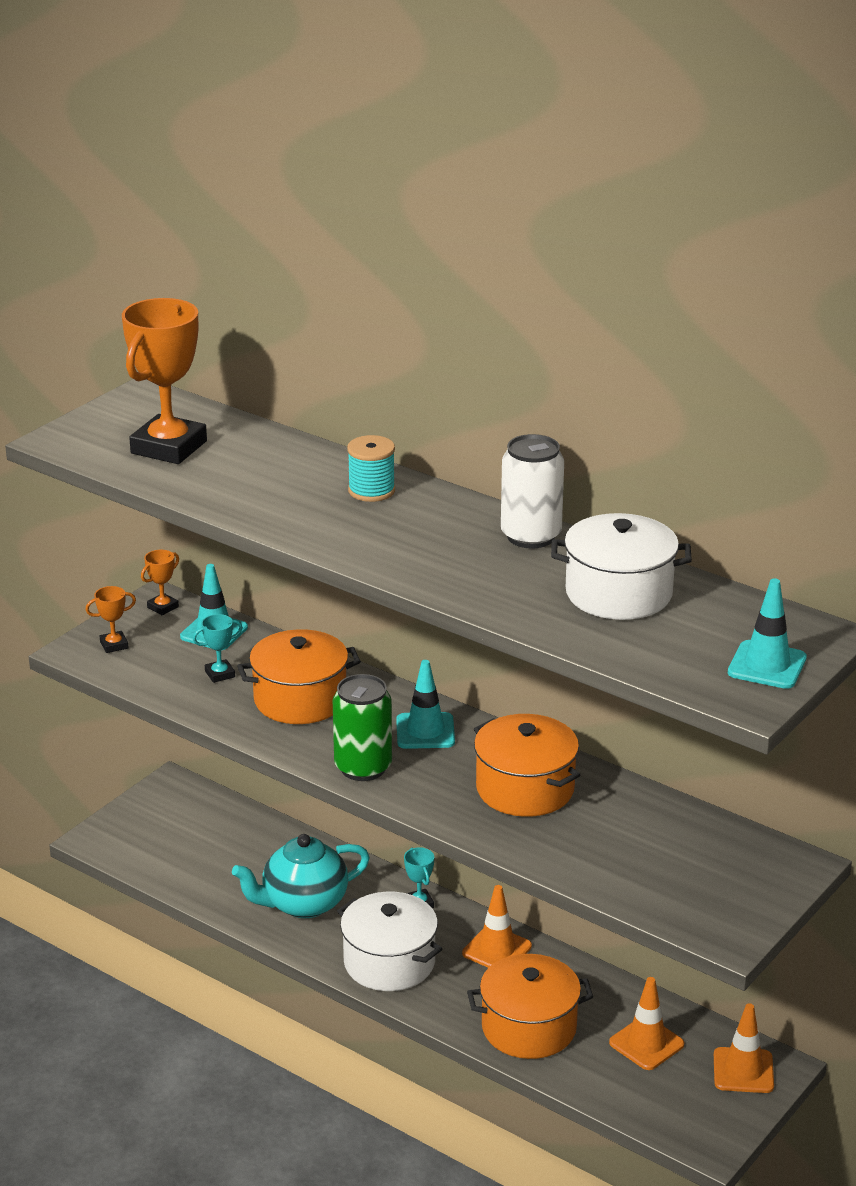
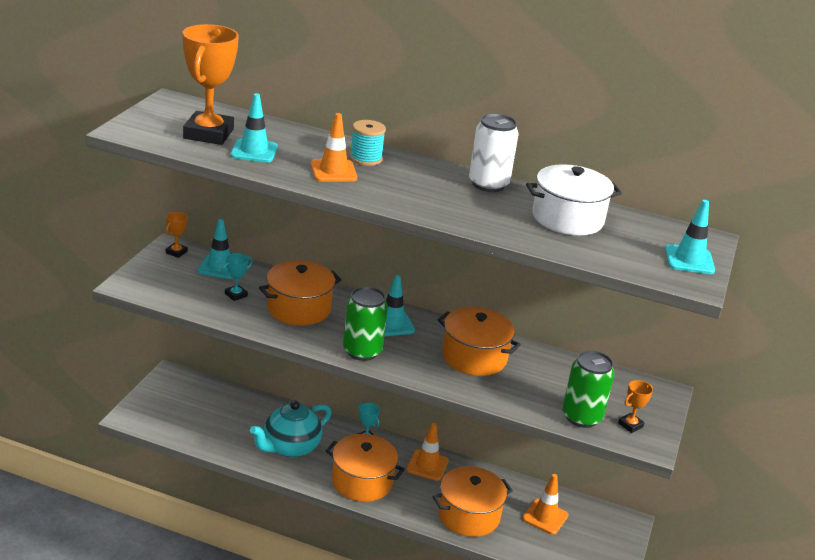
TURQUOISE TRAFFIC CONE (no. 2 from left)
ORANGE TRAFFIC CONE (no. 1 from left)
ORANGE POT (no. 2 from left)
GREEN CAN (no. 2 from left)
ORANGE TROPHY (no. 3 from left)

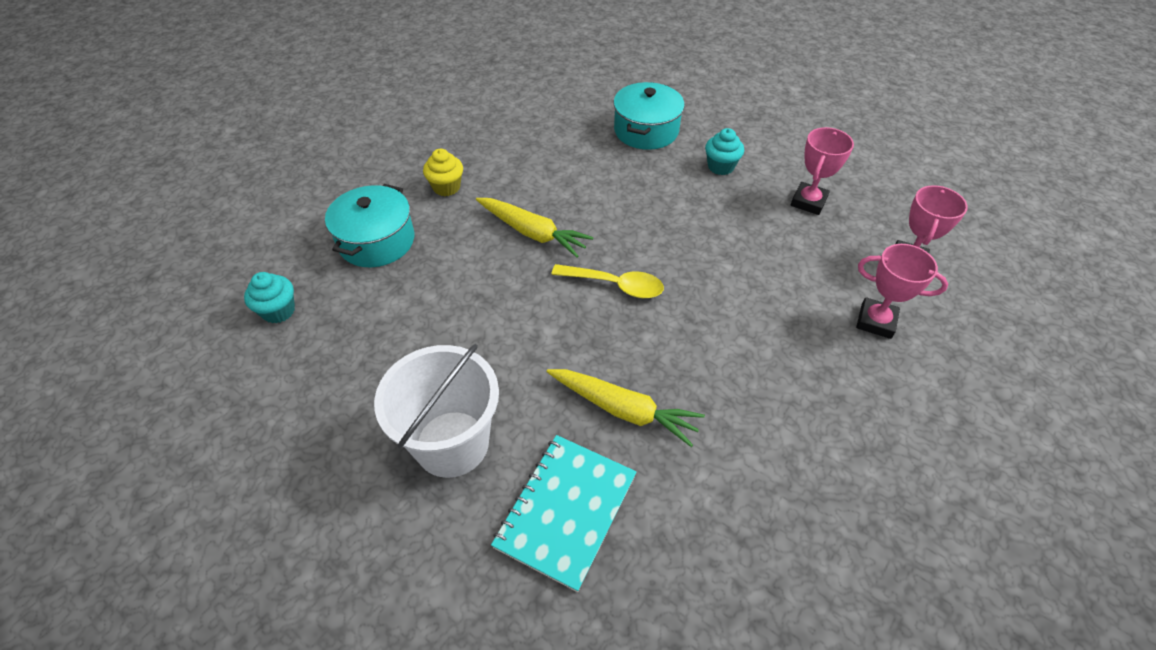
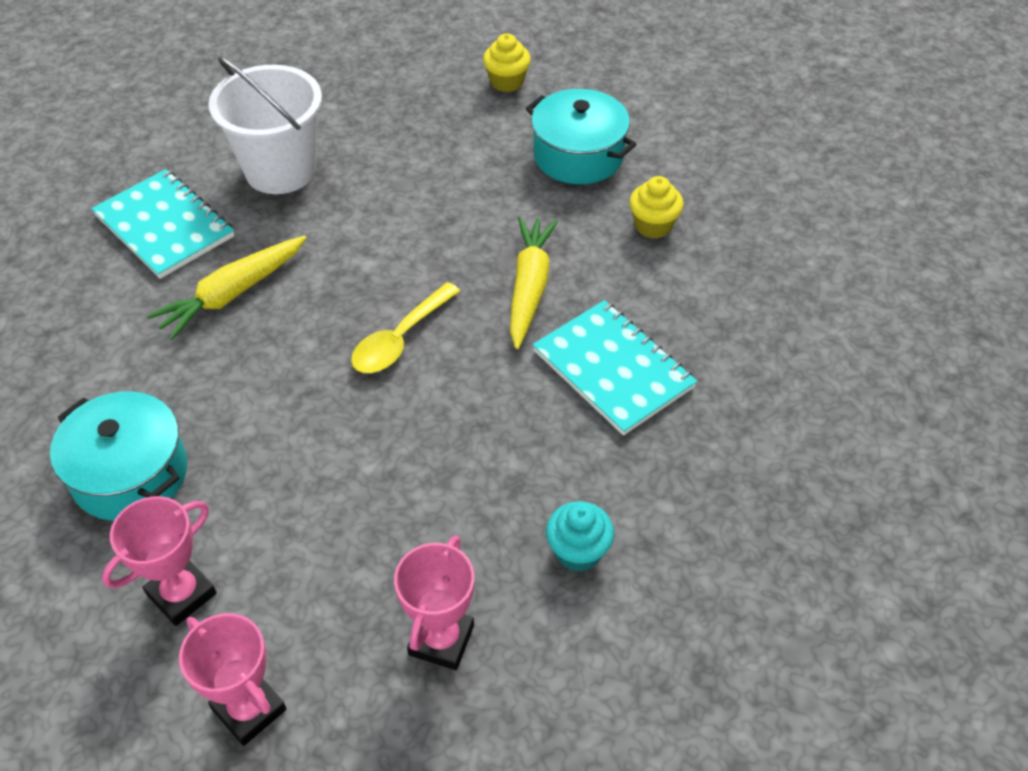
TURQUOISE POT (no. 1 from left)
PINK TROPHY (no. 3 from left)
YELLOW CUPCAKE (no. 1 from left)
YELLOW CARROT (no. 2 from left)
TURQUOISE NOTEBOOK (no. 2 from left)

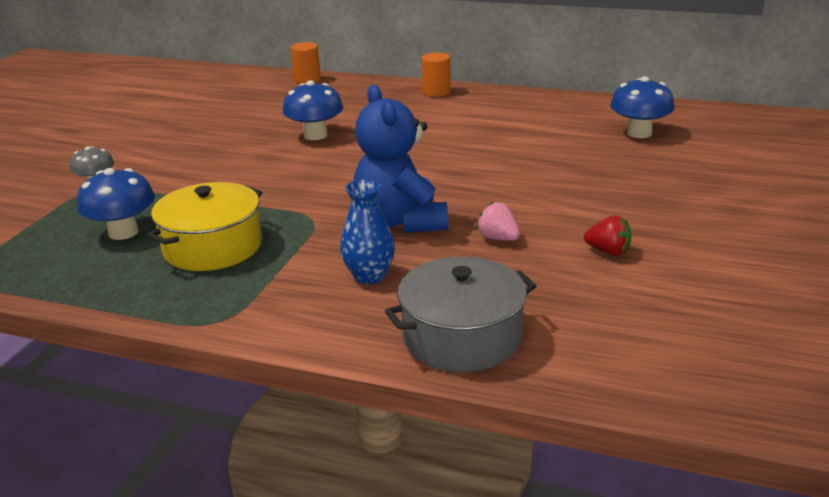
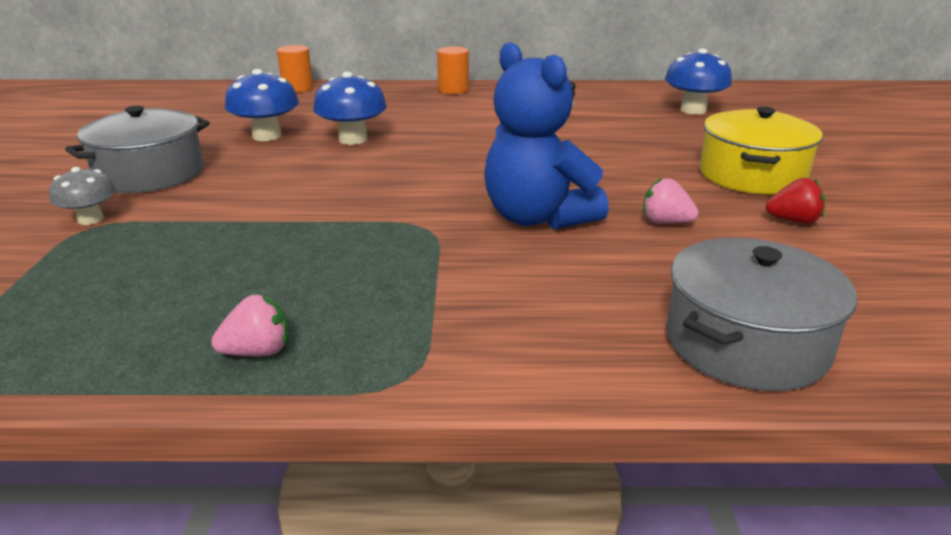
GREY POT (no. 1 from left)
PINK STRAWBERRY (no. 1 from left)
BLUE MUSHROOM (no. 1 from left)
YELLOW POT
BLUE VASE

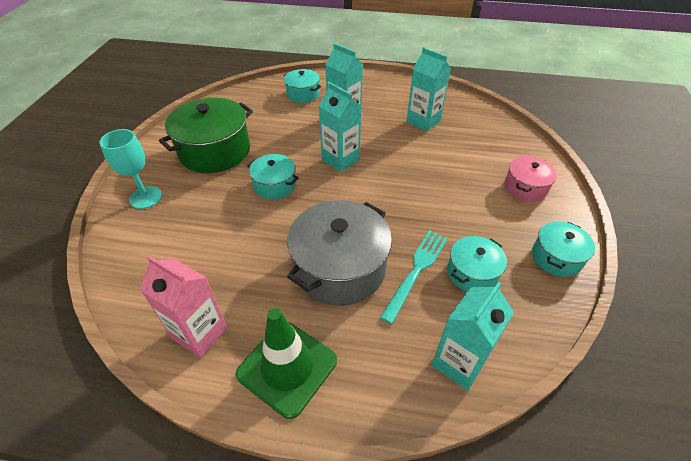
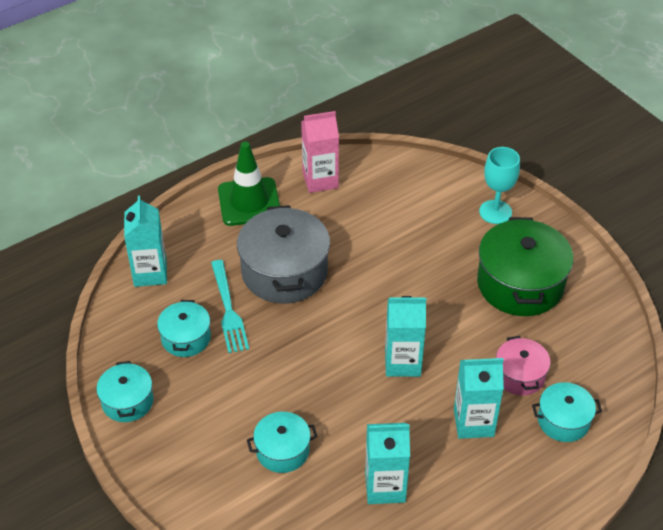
TURQUOISE POT (no. 3 from left)
PINK POT

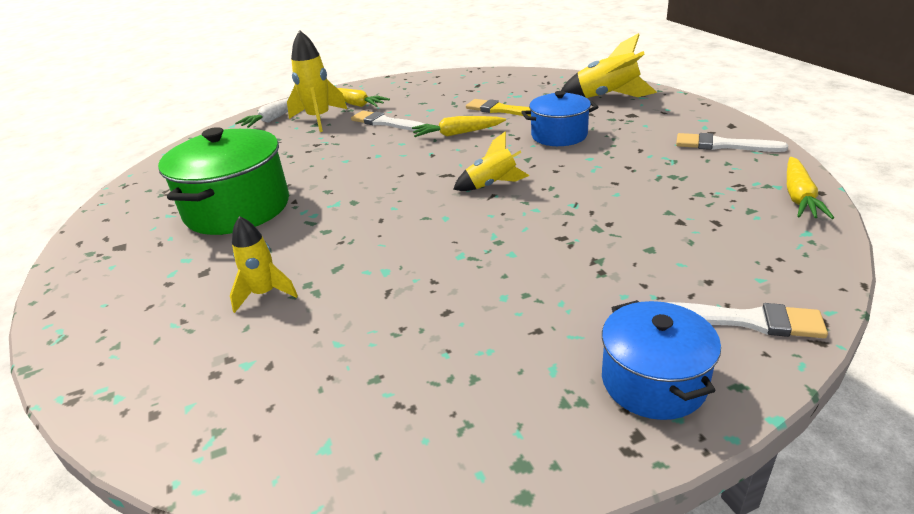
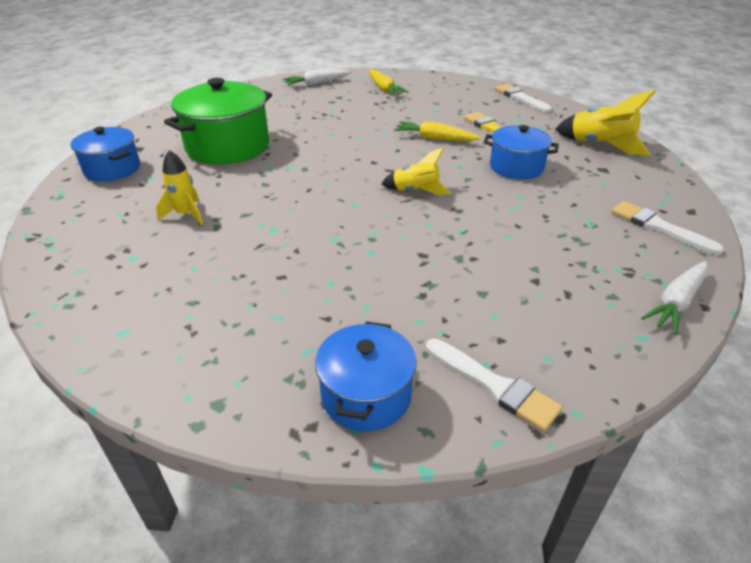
BLUE POT (no. 1 from left)
WHITE BRUSH (no. 2 from left)
WHITE CARROT (no. 2 from left)
YELLOW ROCKET (no. 2 from left in the first image)

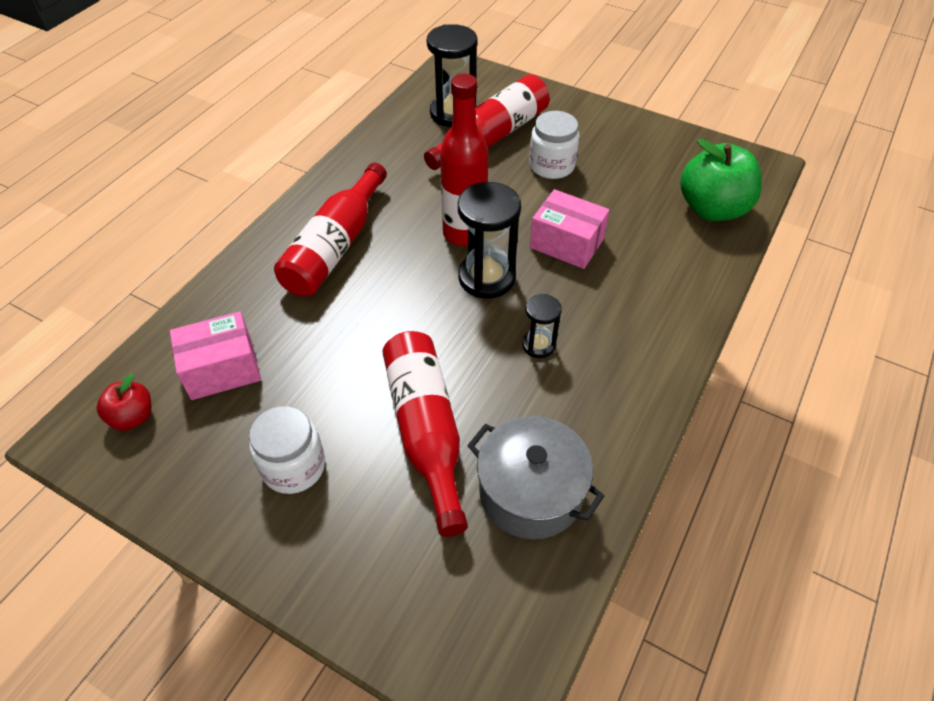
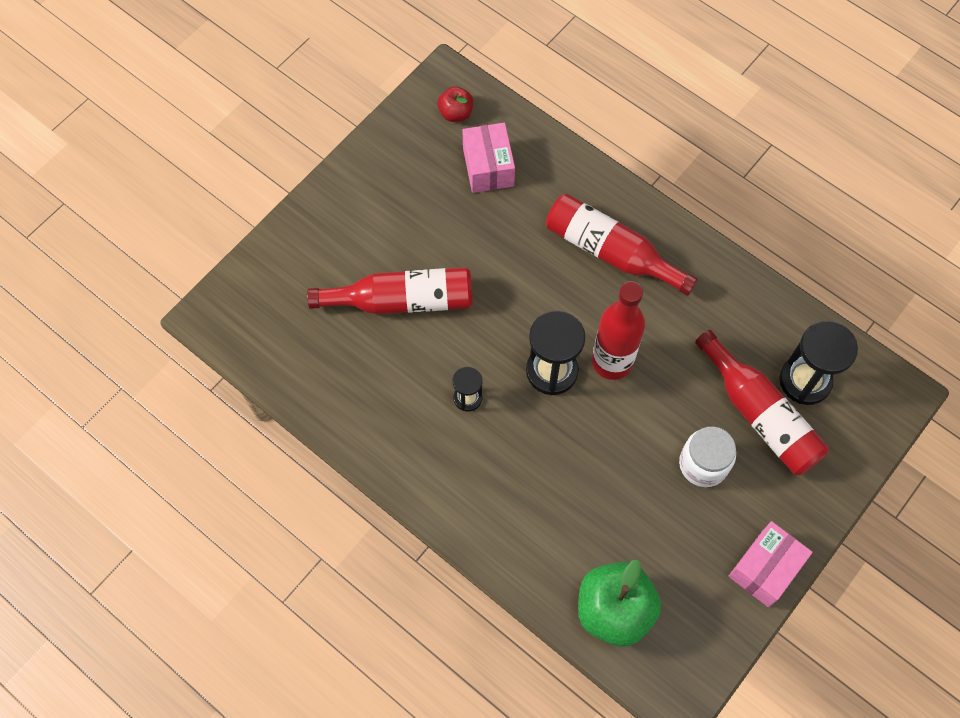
PINK BOX (no. 2 from left)
WHITE JAR (no. 1 from left in the first image)
GREY POT

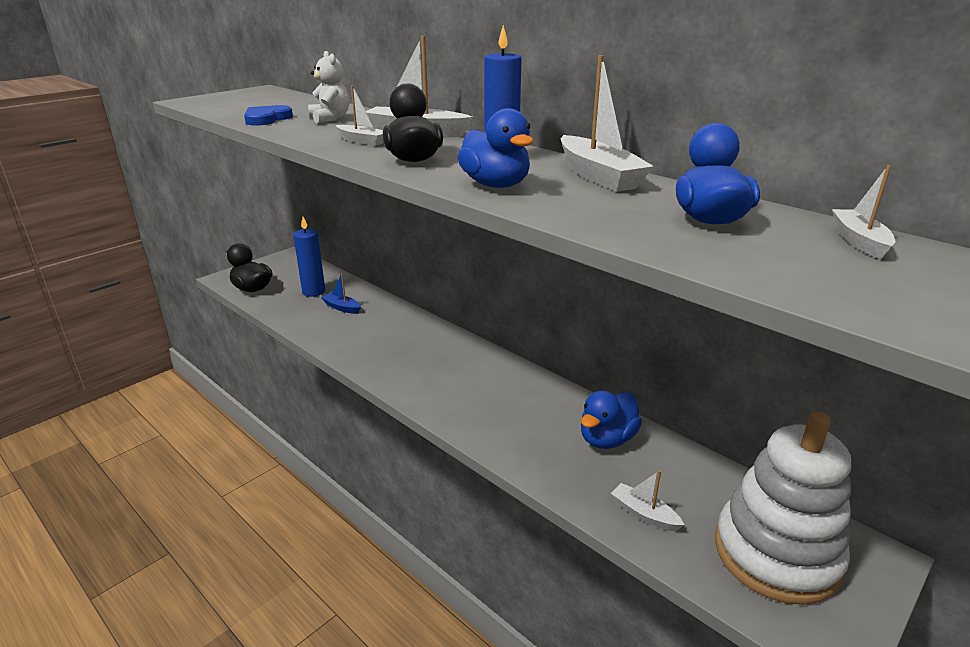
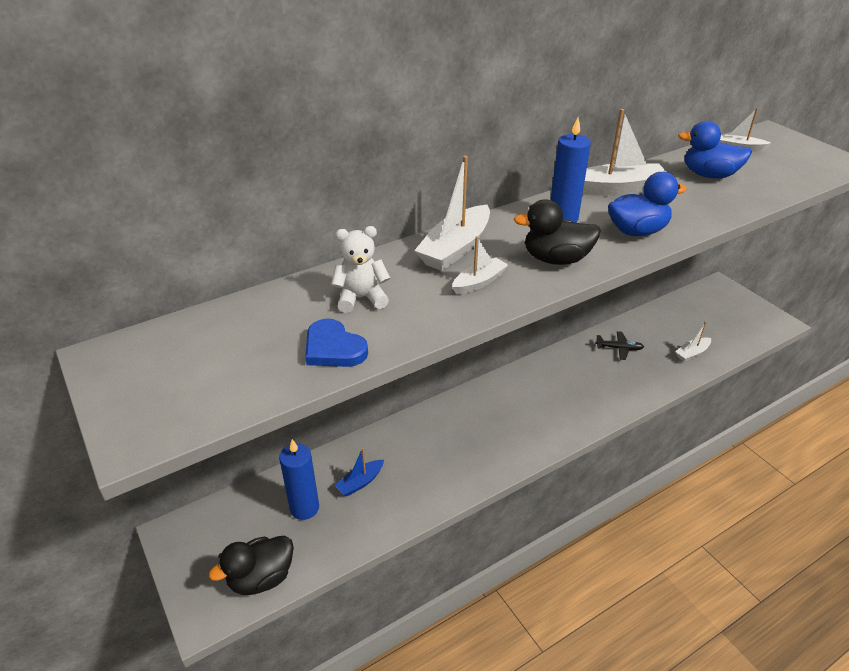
BLACK PLANE
WHITE STACKING TOY

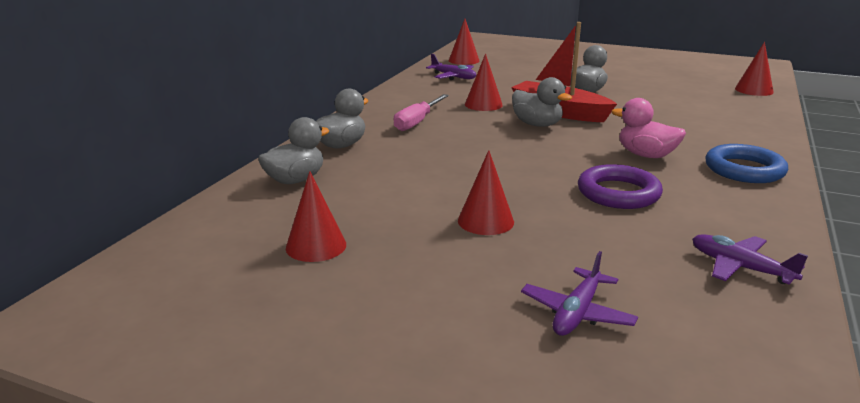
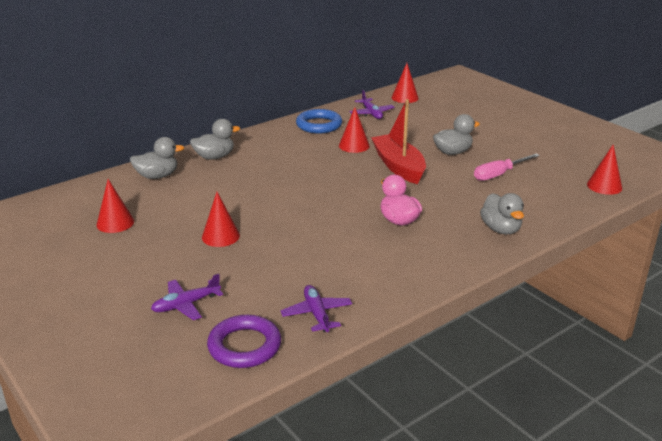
PURPLE RING
BLUE RING
PINK SCREWDRIVER
GREY DUCK (no. 4 from left)

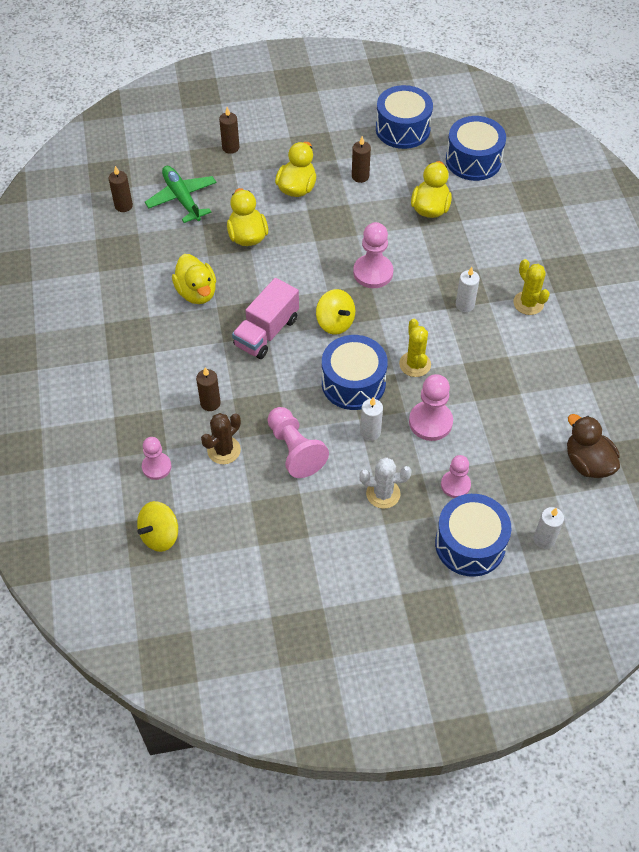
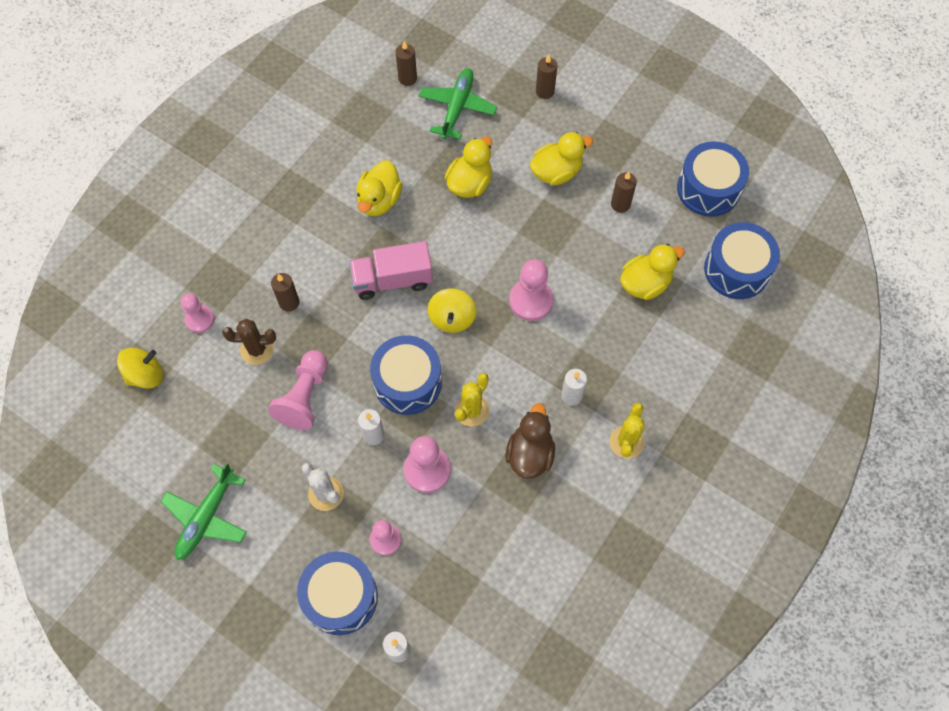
YELLOW SPINNING TOP (no. 1 from left)
GREEN PLANE (no. 1 from left)
BROWN DUCK

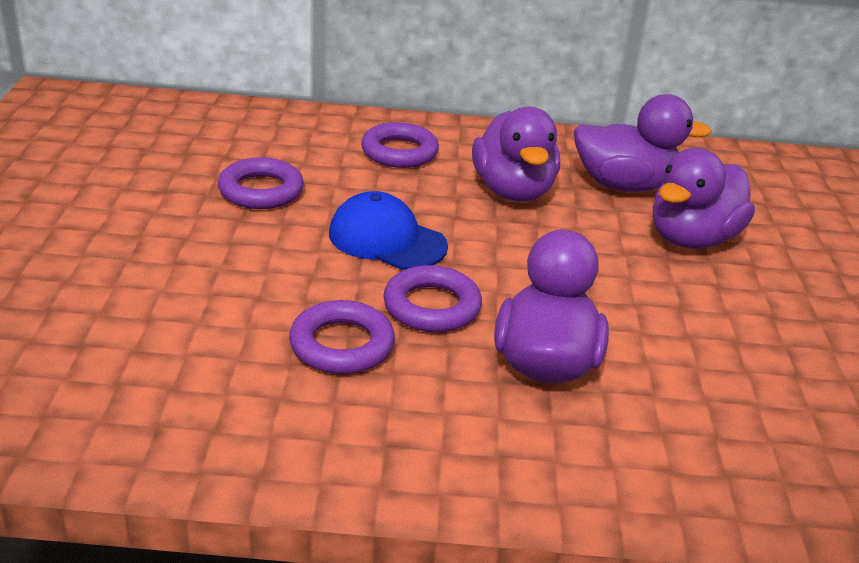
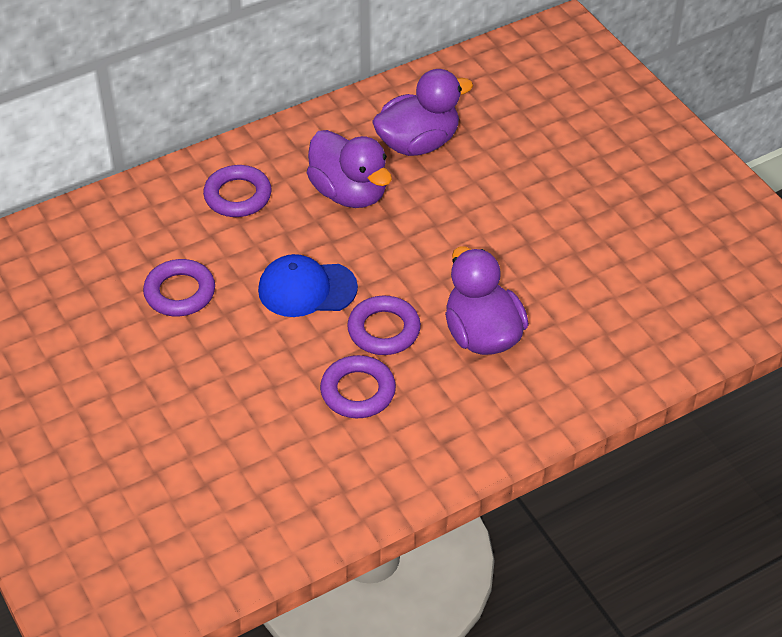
PURPLE DUCK (no. 4 from left in the first image)

